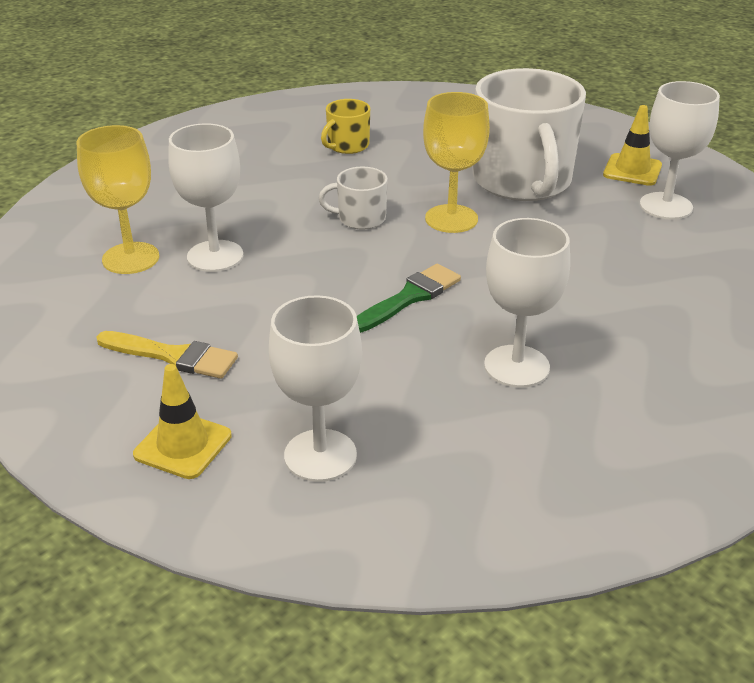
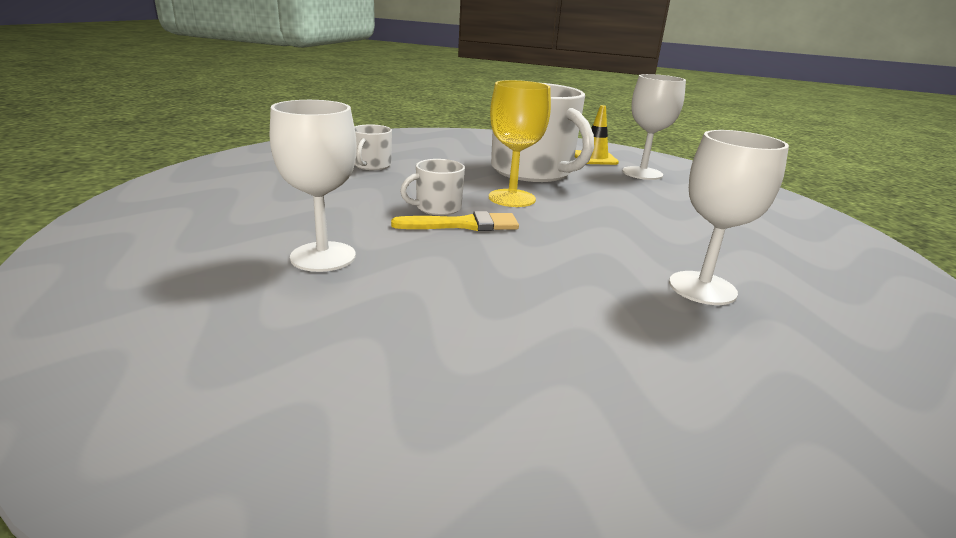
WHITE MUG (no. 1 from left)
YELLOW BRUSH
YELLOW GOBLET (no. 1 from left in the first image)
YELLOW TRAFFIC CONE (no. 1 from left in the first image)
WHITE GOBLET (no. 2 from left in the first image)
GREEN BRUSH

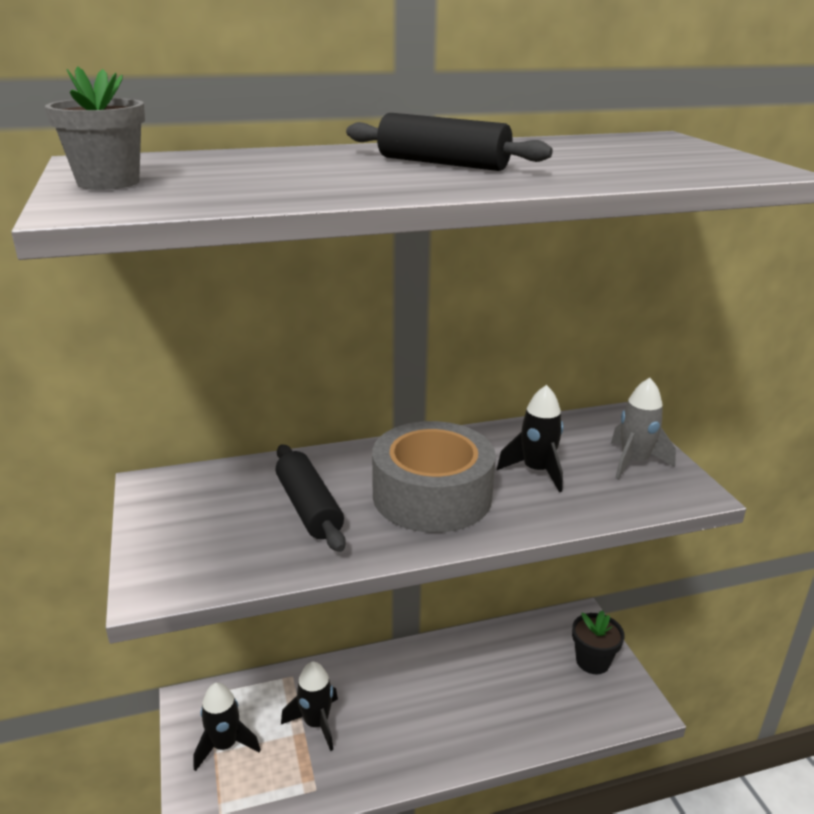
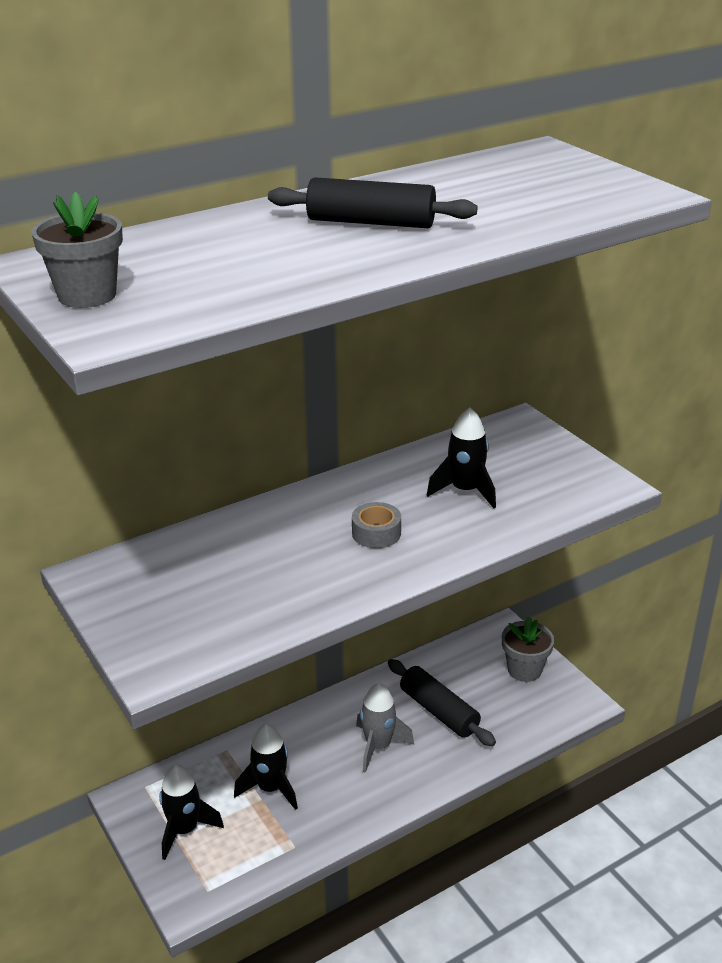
GREY TAPE
GREY ROCKET
BLACK ROLLING PIN (no. 2 from left)
GREY FLOWER POT (no. 2 from left)

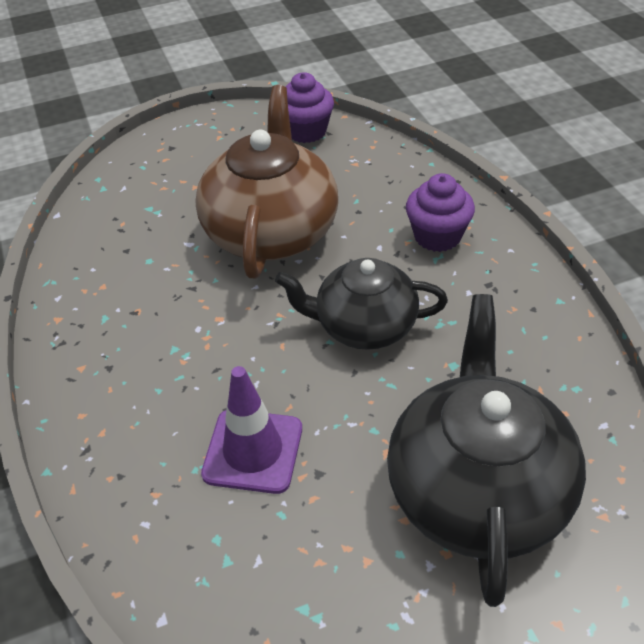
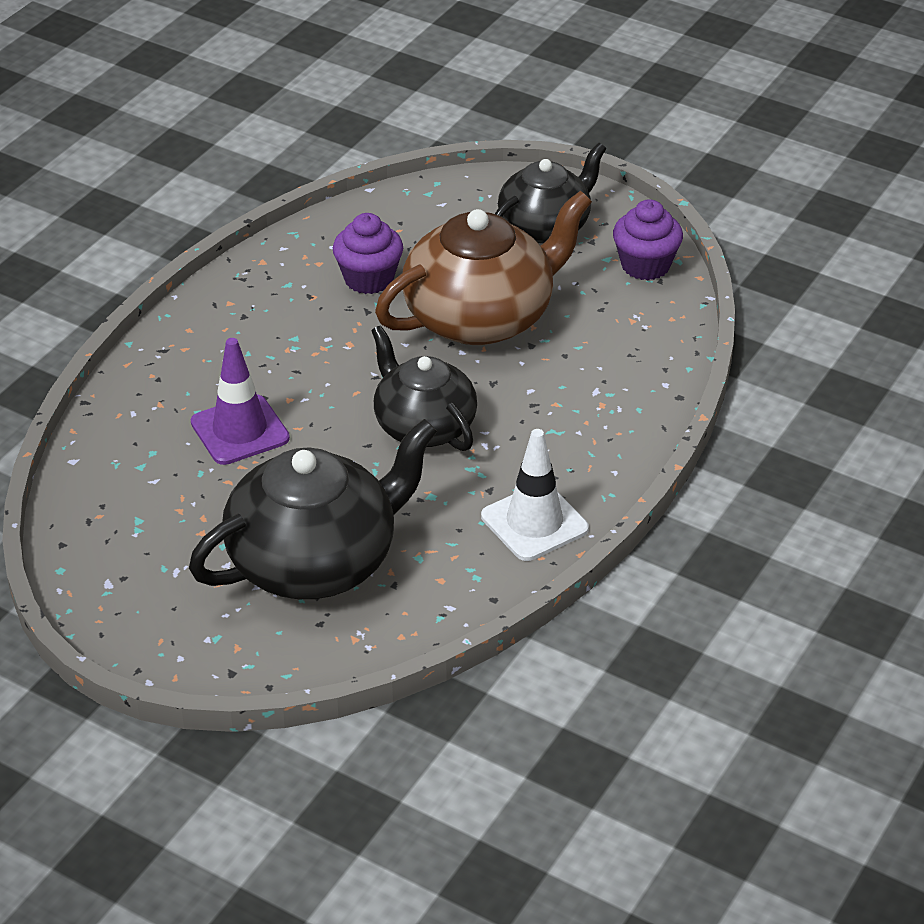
PURPLE CUPCAKE (no. 1 from left)
WHITE TRAFFIC CONE
BLACK TEAPOT (no. 3 from left)

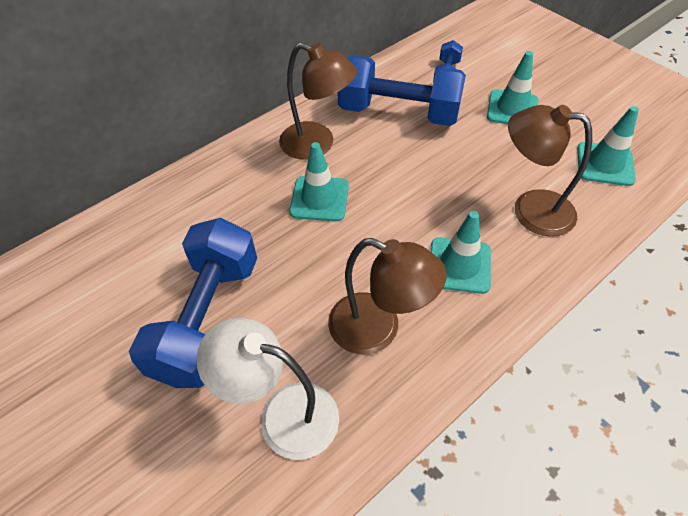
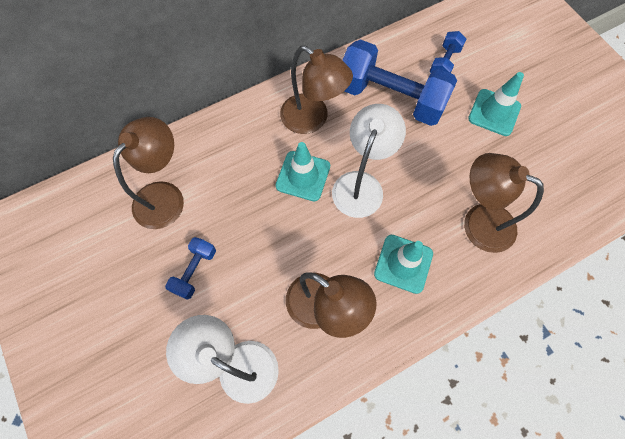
BROWN LAMP (no. 1 from left)
BLUE DUMBBELL (no. 1 from left)
WHITE LAMP (no. 2 from left)
TURQUOISE TRAFFIC CONE (no. 4 from left in the first image)

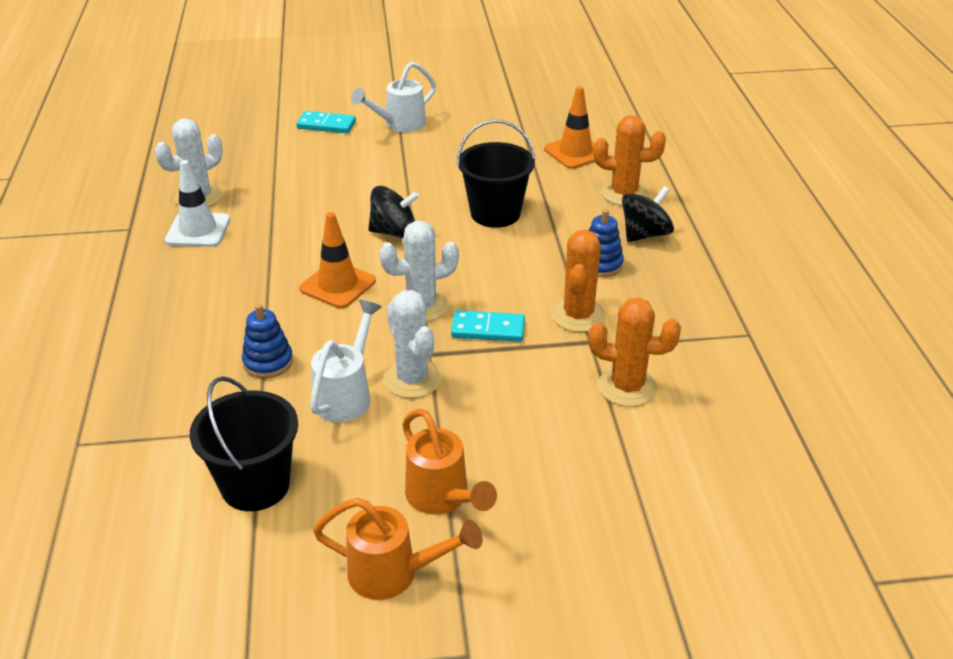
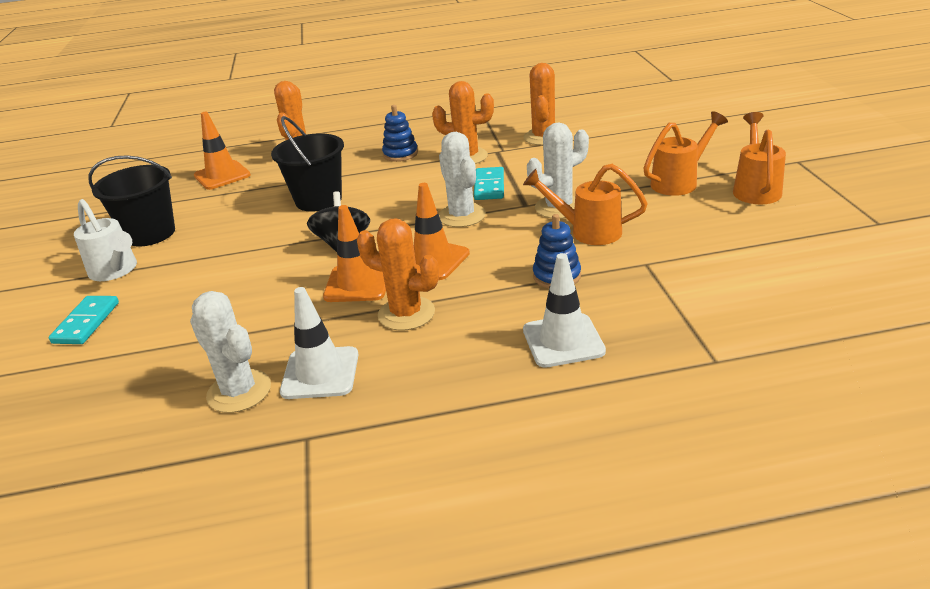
BLACK BUCKET (no. 1 from left)
ORANGE TRAFFIC CONE (no. 2 from left)
ORANGE CACTUS (no. 2 from left)
ORANGE WATERING CAN (no. 1 from left)
WHITE TRAFFIC CONE (no. 2 from left)
BLACK SPINNING TOP (no. 2 from left in the first image)

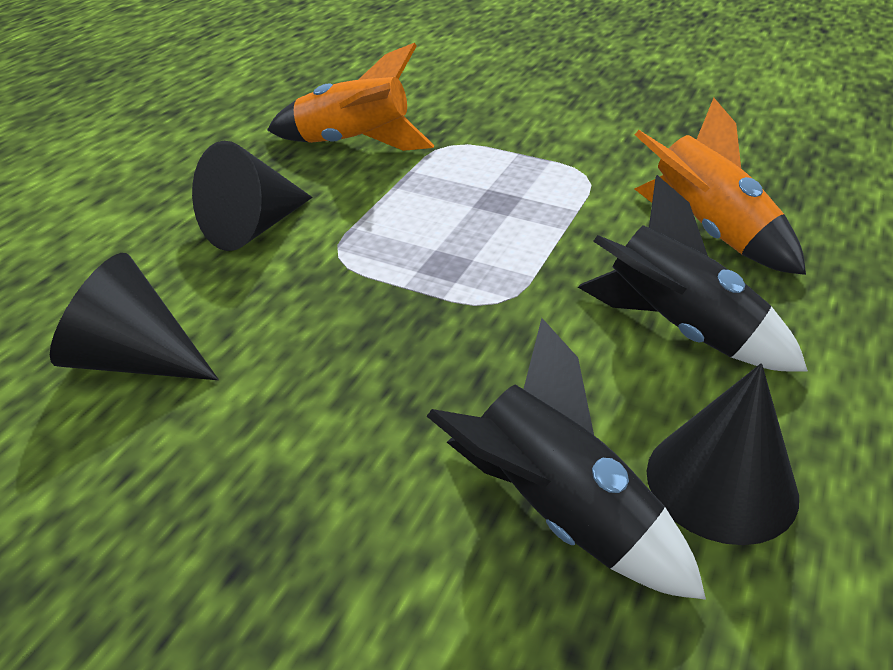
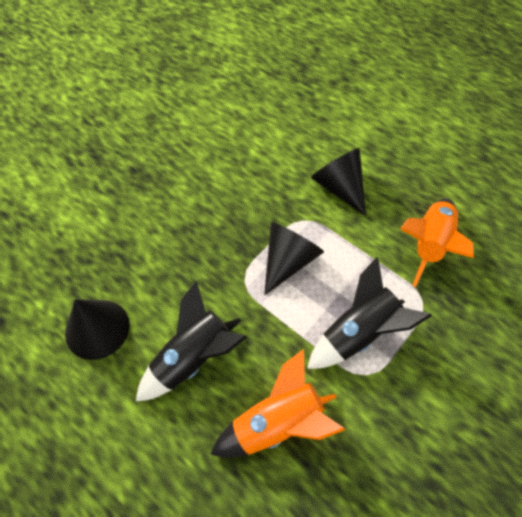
BLACK CONE (no. 2 from left)
BLACK ROCKET (no. 2 from left)

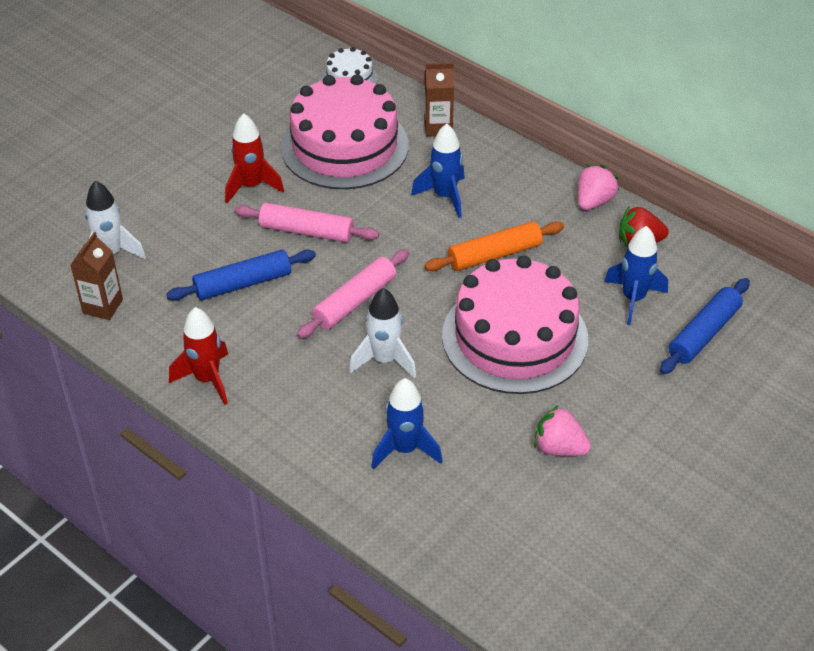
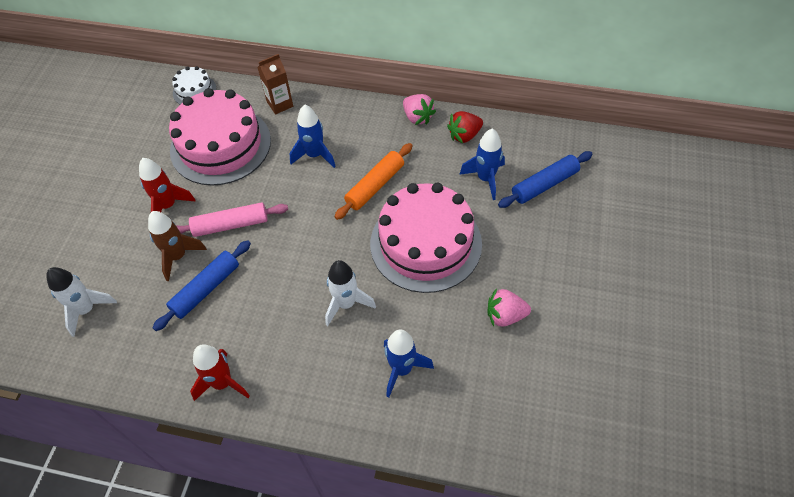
BROWN ROCKET
PINK STRAWBERRY (no. 1 from left)
BLUE ROLLING PIN (no. 2 from left)
BROWN CARTON (no. 1 from left in the first image)
PINK ROLLING PIN (no. 2 from left in the first image)

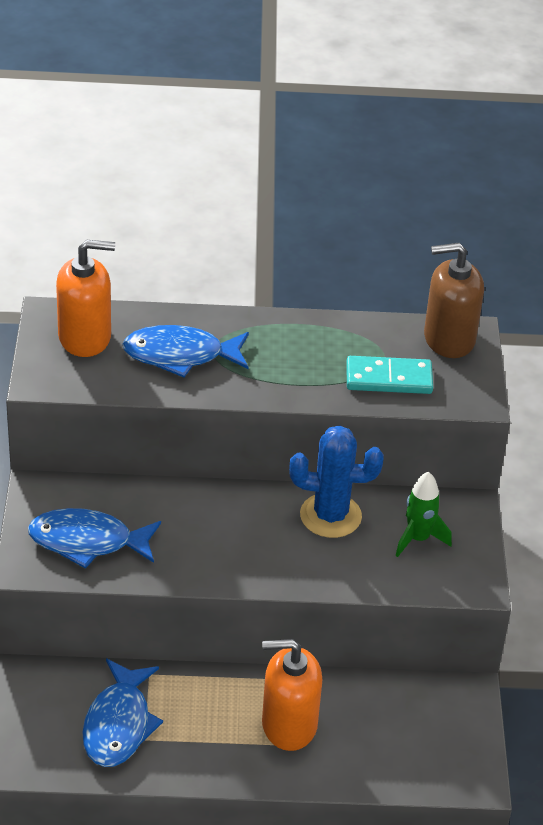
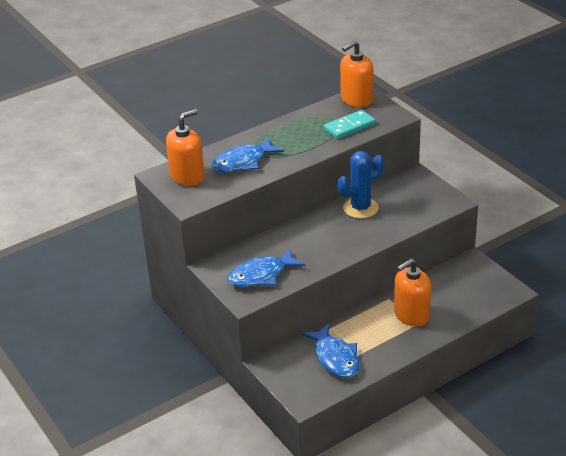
ORANGE SOAP DISPENSER (no. 2 from left)
GREEN ROCKET

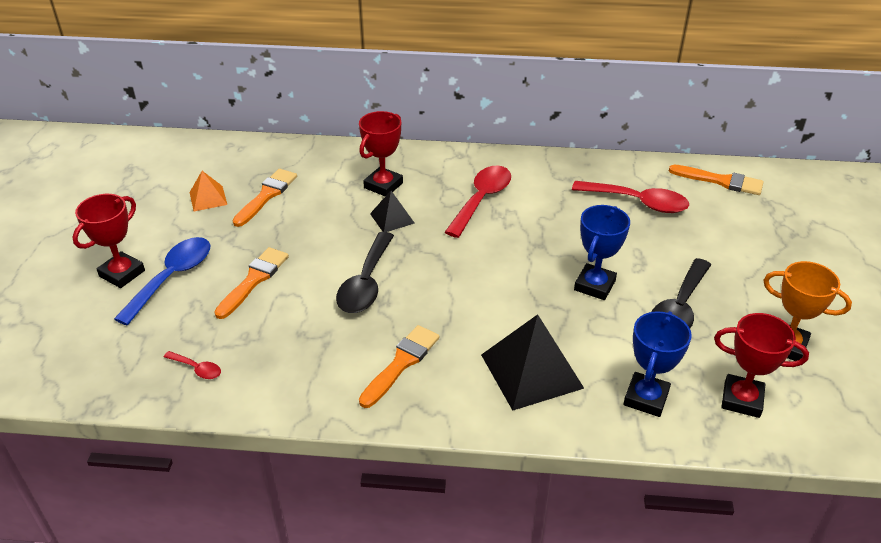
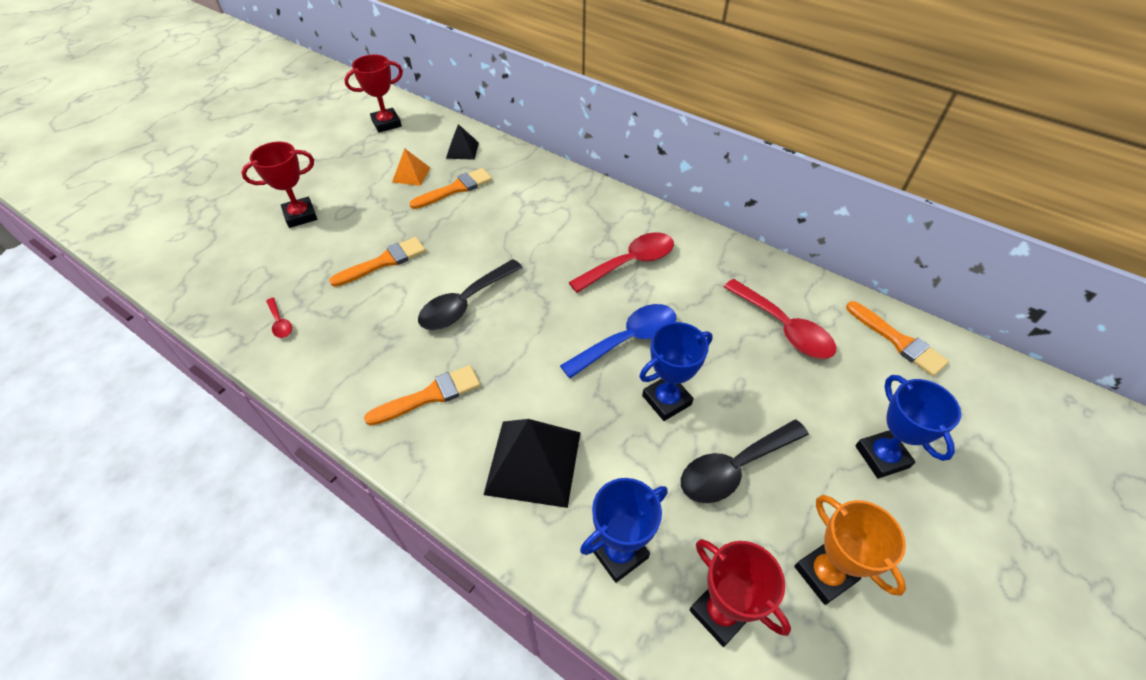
RED TROPHY (no. 2 from left)
BLACK PYRAMID (no. 1 from left)
BLUE SPOON
BLUE TROPHY (no. 3 from left)

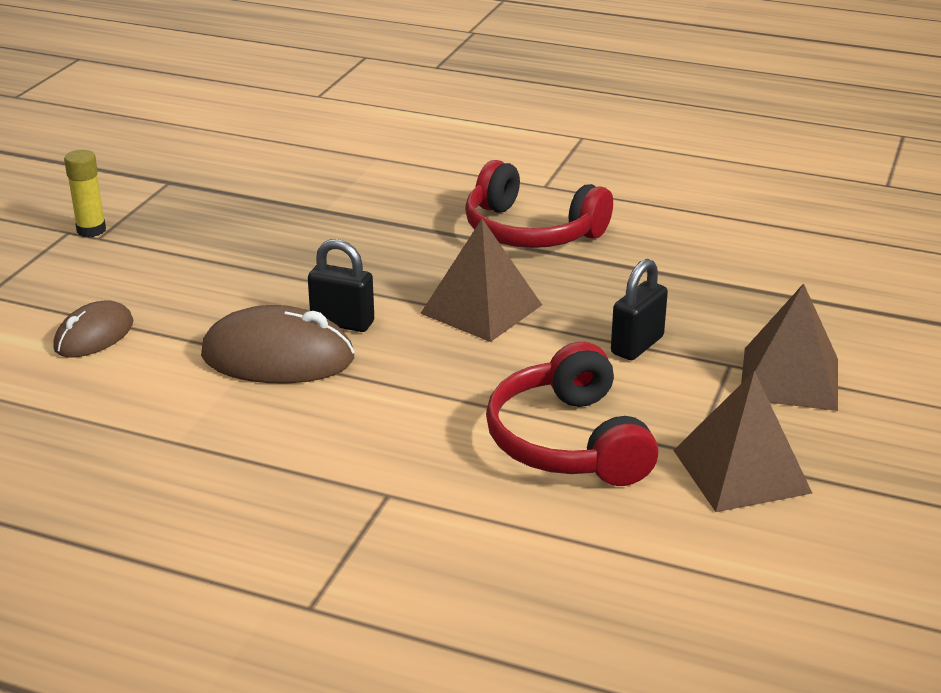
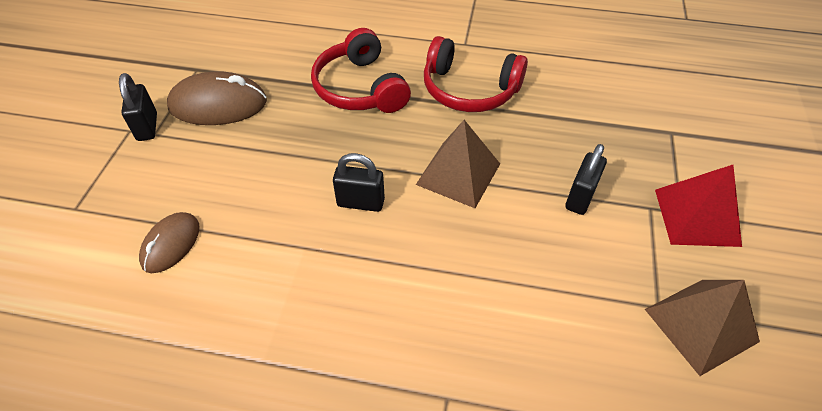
BLACK PADLOCK (no. 1 from left)
BROWN MOUSE (no. 2 from left)
RED HEADPHONES (no. 1 from left)
RED PYRAMID

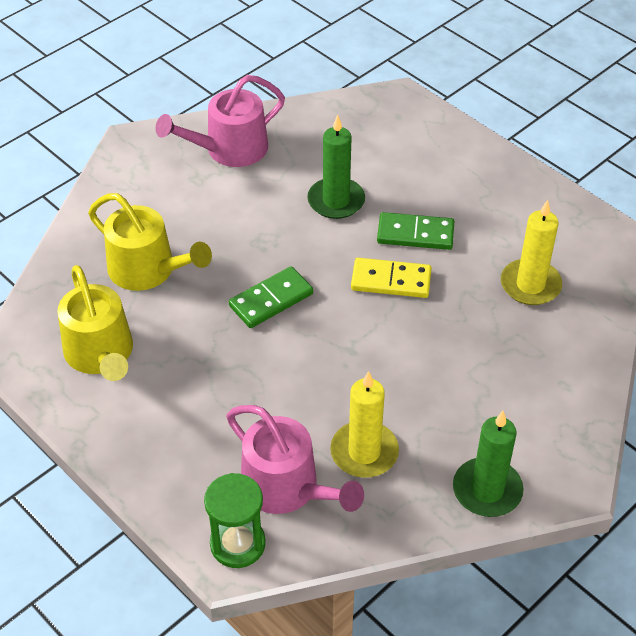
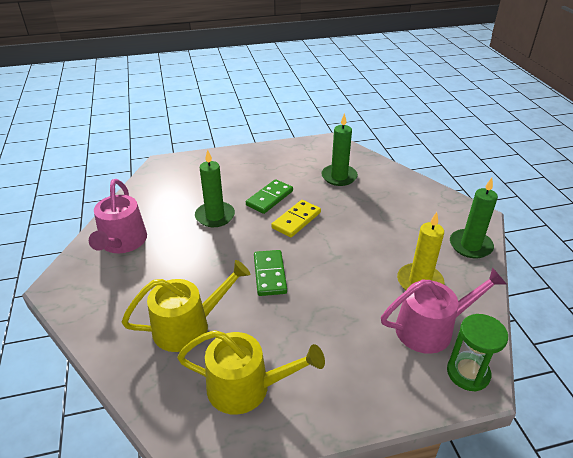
GREEN CANDLE (no. 2 from left)

